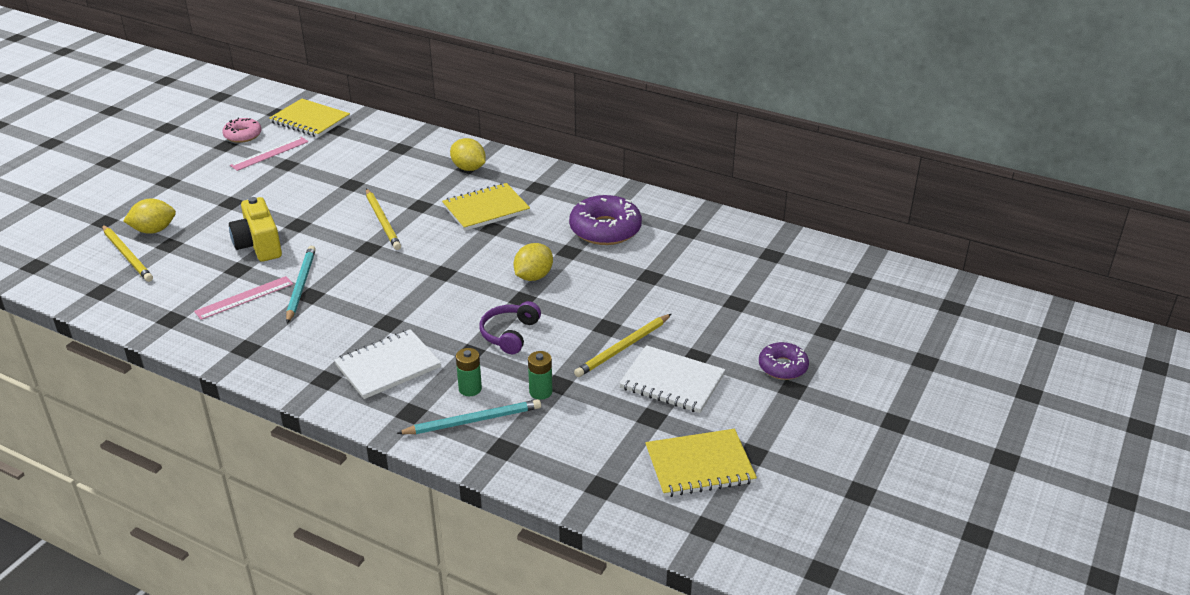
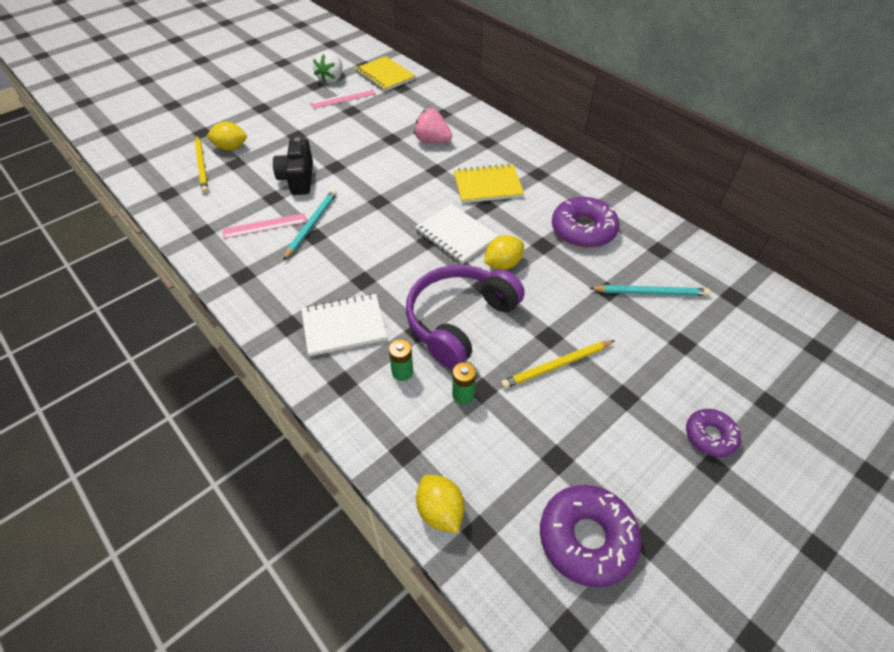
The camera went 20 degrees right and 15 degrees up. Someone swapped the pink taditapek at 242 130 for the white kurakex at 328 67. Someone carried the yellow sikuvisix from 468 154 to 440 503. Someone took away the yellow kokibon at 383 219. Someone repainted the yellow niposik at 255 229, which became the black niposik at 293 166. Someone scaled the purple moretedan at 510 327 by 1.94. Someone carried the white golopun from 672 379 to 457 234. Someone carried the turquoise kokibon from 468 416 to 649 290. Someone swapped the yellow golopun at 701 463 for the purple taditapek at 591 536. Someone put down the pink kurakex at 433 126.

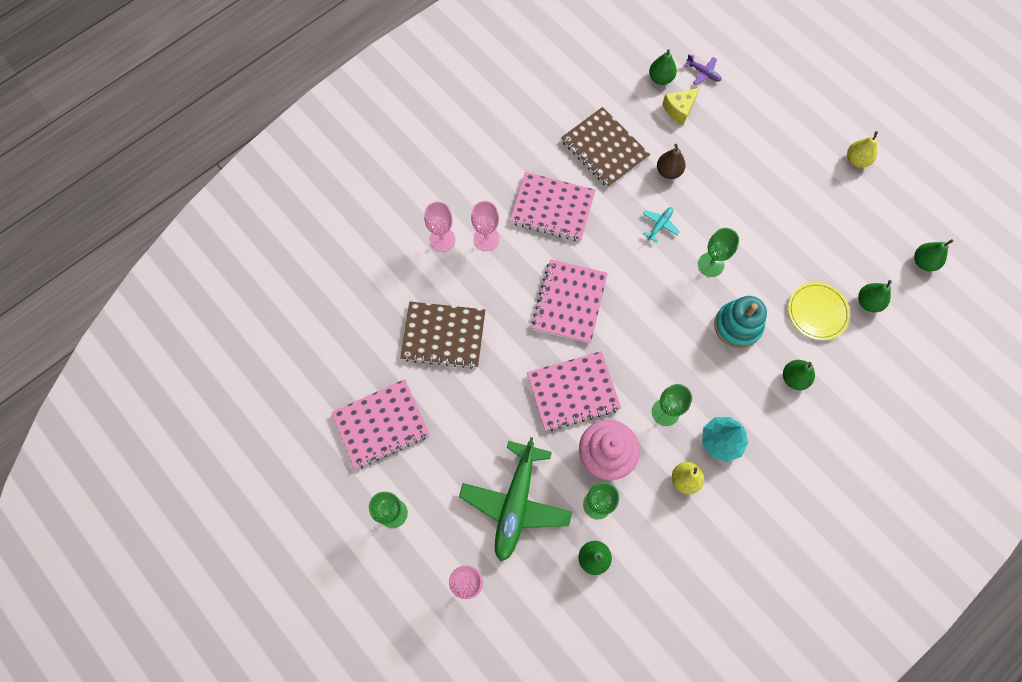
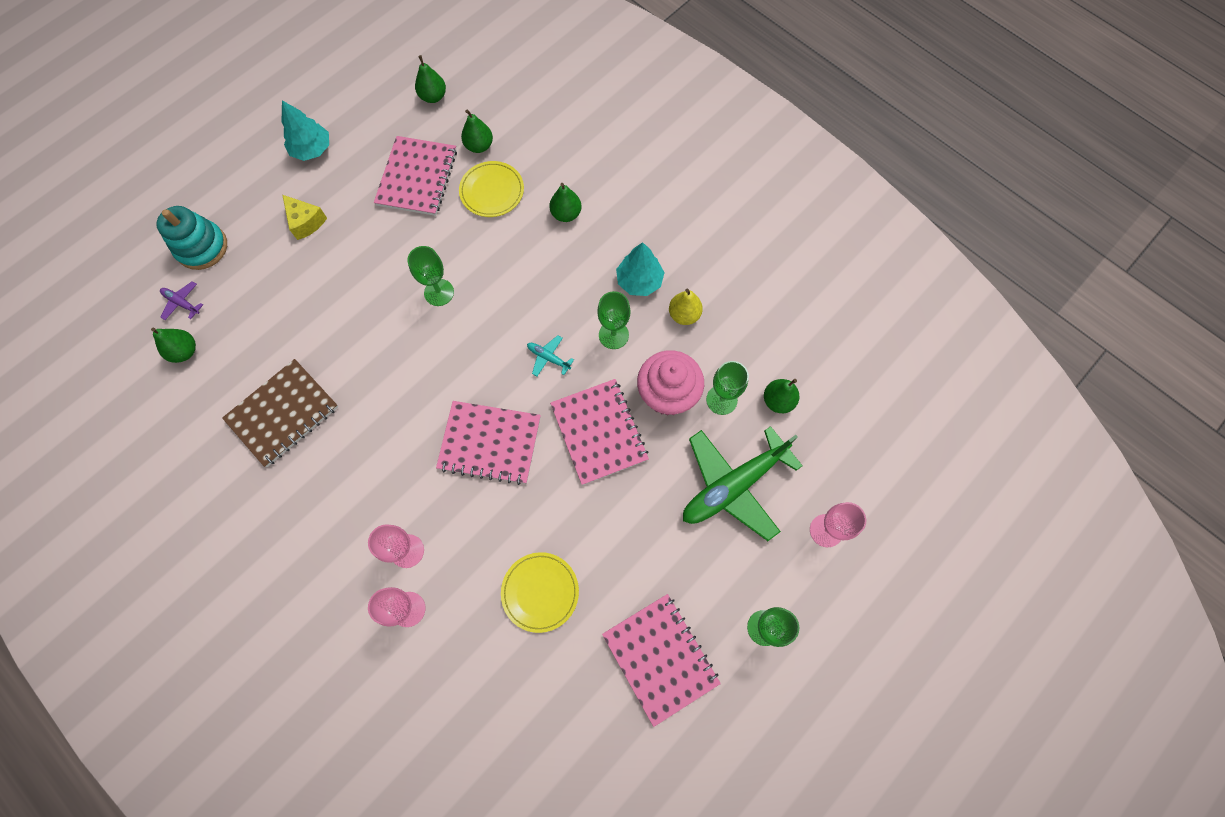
The camera went 95 degrees left and 0 degrees up. Someone rotated the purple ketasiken at 702 69 by 90 degrees counterclockwise. Someone carried the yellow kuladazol from 681 106 to 304 217. Someone swapped the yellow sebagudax at 862 149 for the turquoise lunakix at 305 130. Someone took away the brown sebagudax at 671 161. Someone carried the pink golopun from 552 206 to 415 176. Someone carried the turquoise ketasiken from 661 225 to 550 355. Someone carried the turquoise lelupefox from 740 322 to 191 238. Someone swapped the brown golopun at 442 335 for the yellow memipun at 540 592. Someone rotated the green ketasiken at 515 499 by 135 degrees clockwise.

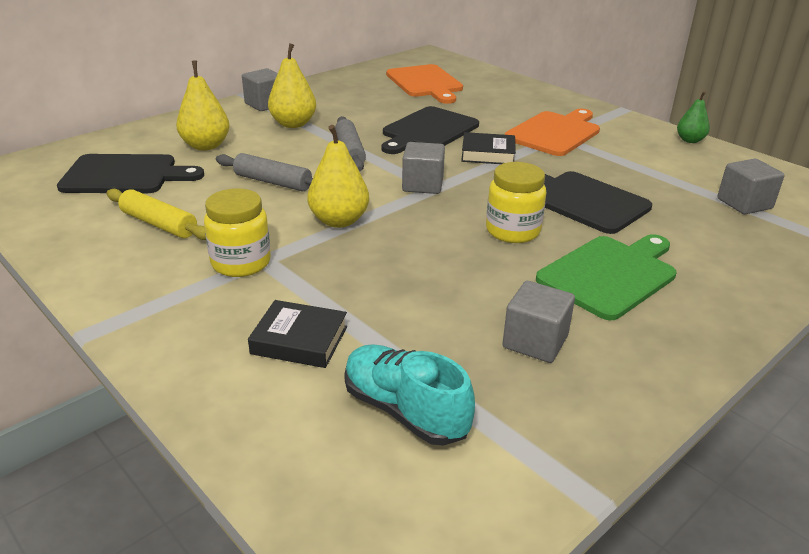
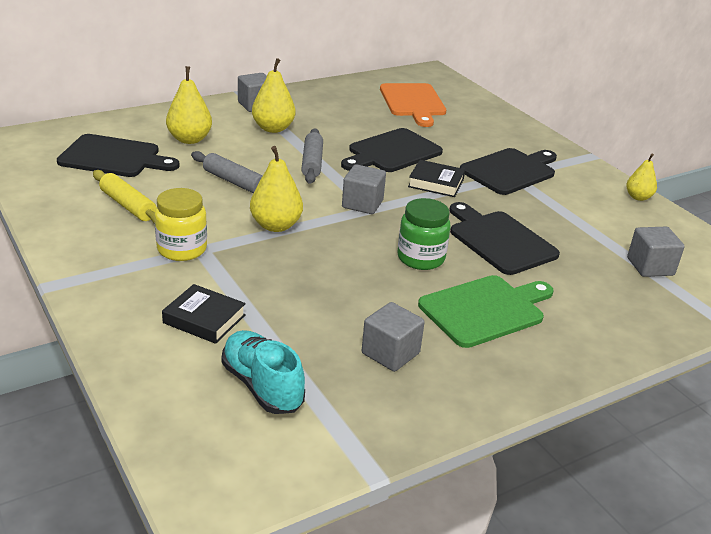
The camera went 10 degrees right and 0 degrees up. Someone repainted the green sebagudax at 693 117, which became the yellow sebagudax at 641 177. Someone repainted the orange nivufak at 552 132, which became the black nivufak at 508 171. Someone repainted the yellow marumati at 516 202, which became the green marumati at 424 234.

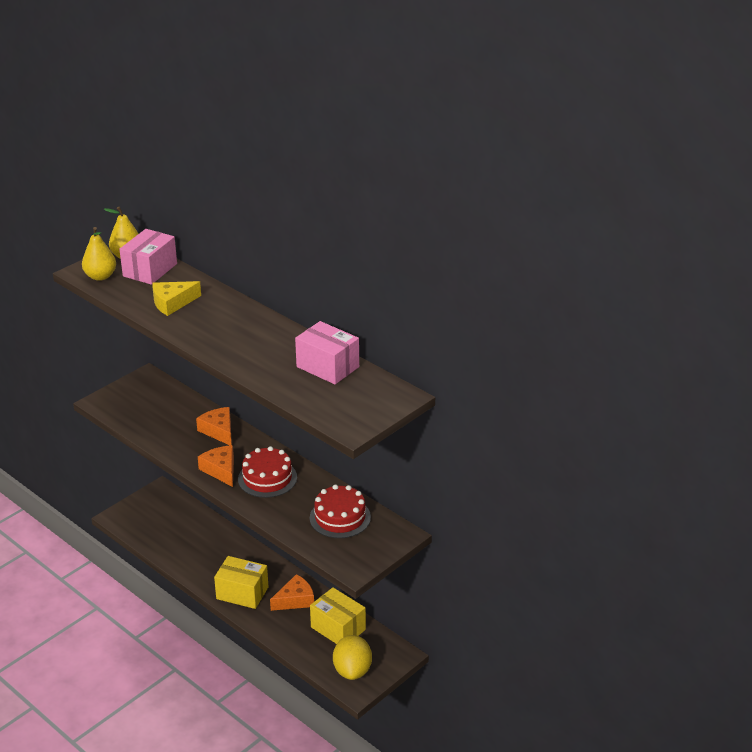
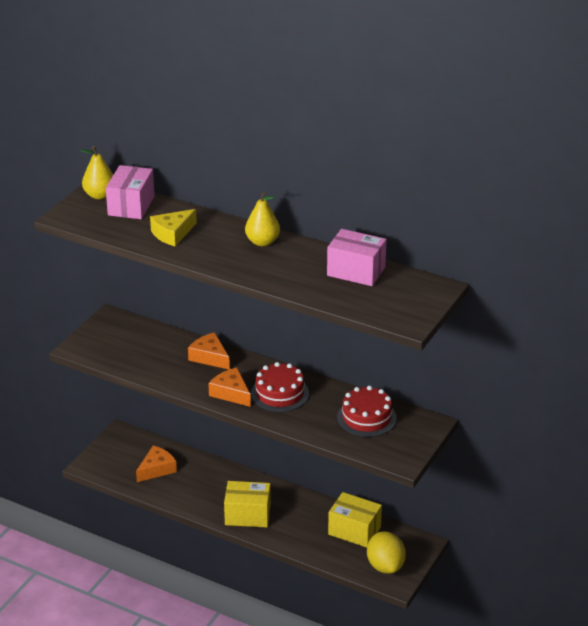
The camera went 15 degrees left and 0 degrees up. Someone carried the yellow sebagudax from 99 254 to 262 219. Someone carried the orange kuladazol from 292 592 to 156 463.

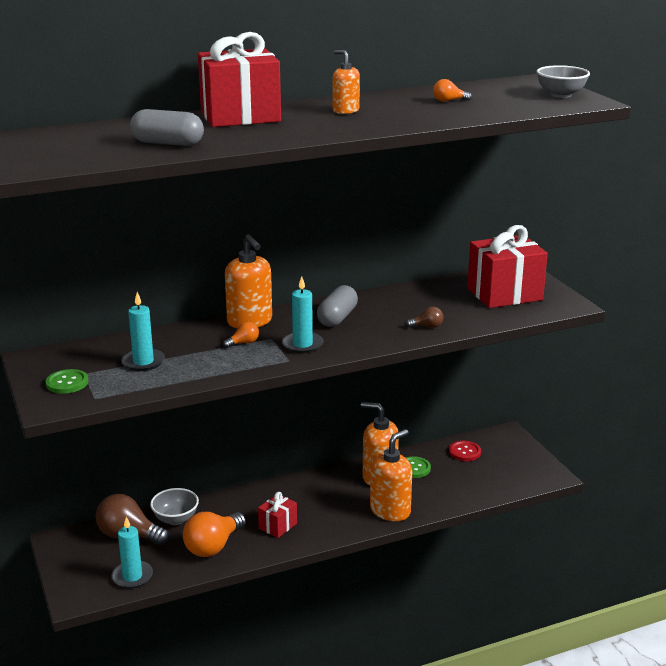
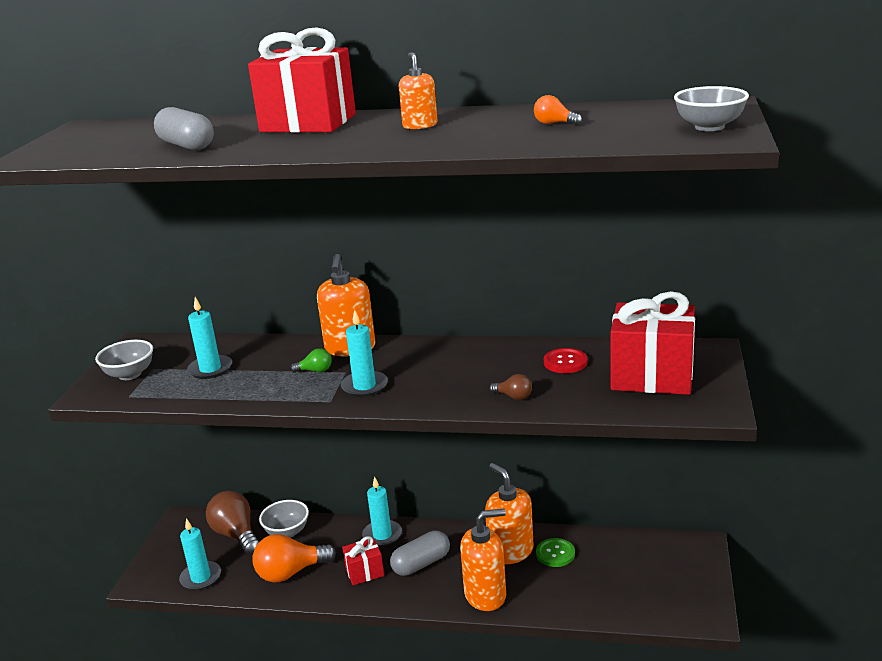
The camera went 35 degrees right and 0 degrees up. Someone carried the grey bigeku from 337 306 to 420 553. Someone repainted the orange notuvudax at 241 335, which became the green notuvudax at 311 360. Someone swapped the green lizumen at 67 381 for the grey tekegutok at 124 360. Someone carried the red lizumen from 465 451 to 565 360. Someone put down the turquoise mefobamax at 382 512.

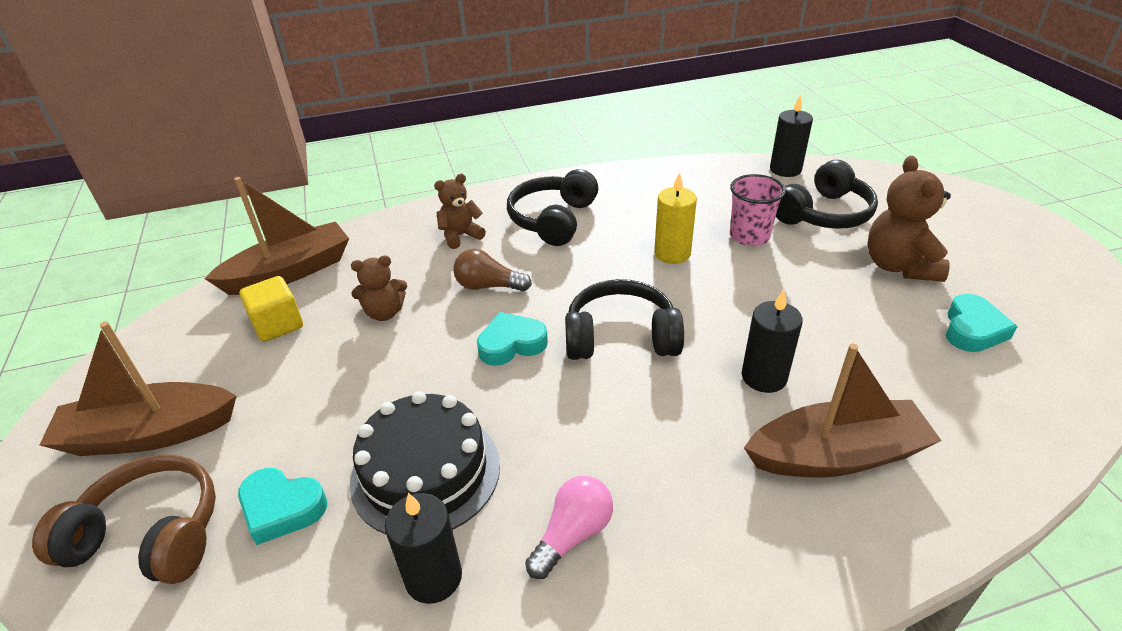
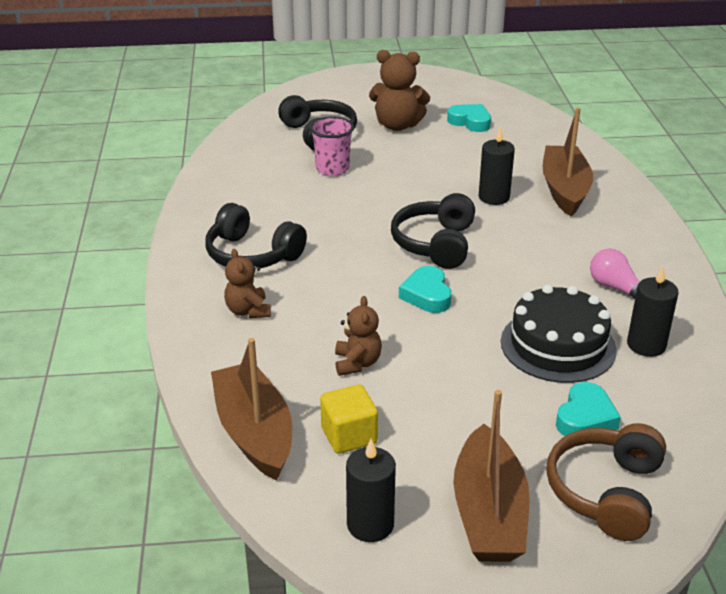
The camera went 80 degrees left and 5 degrees down. Someone carried the black mefobamax from 791 135 to 371 490. Someone took away the yellow mefobamax at 675 218. Someone took away the brown notuvudax at 492 270.

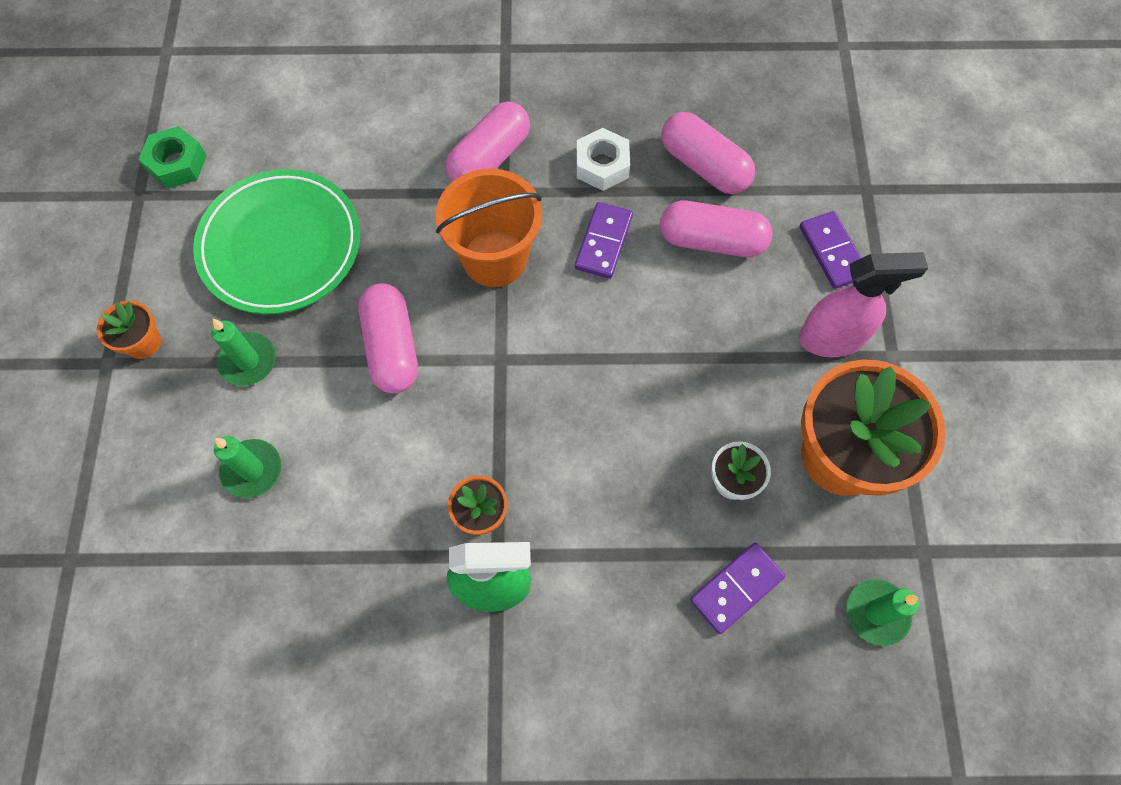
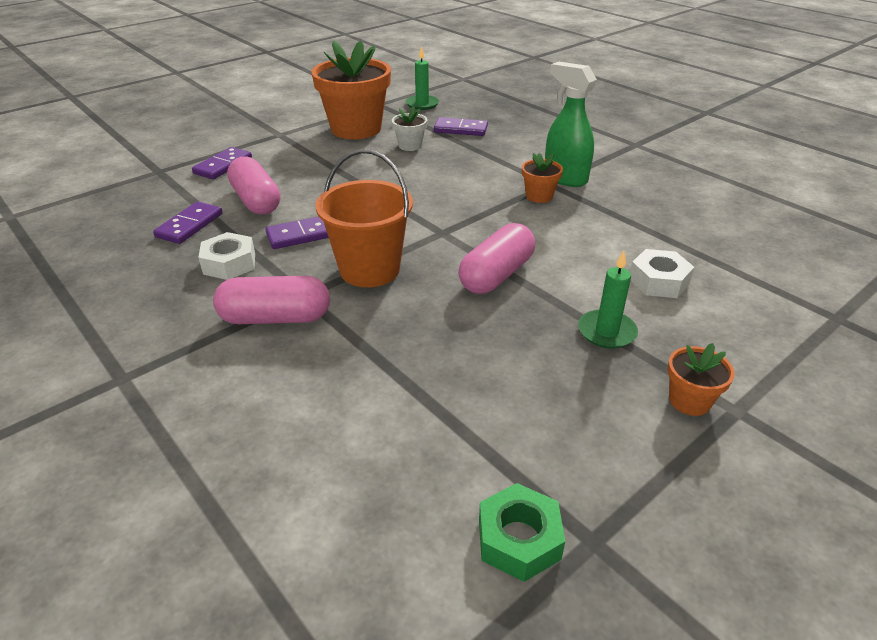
The camera went 130 degrees left and 30 degrees down. Someone swapped the pink bigeku at 708 153 for the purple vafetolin at 188 223. Someone took away the green memipun at 276 242. Someone took away the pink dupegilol at 863 304. Someone swapped the green mefobamax at 247 467 for the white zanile at 662 273.

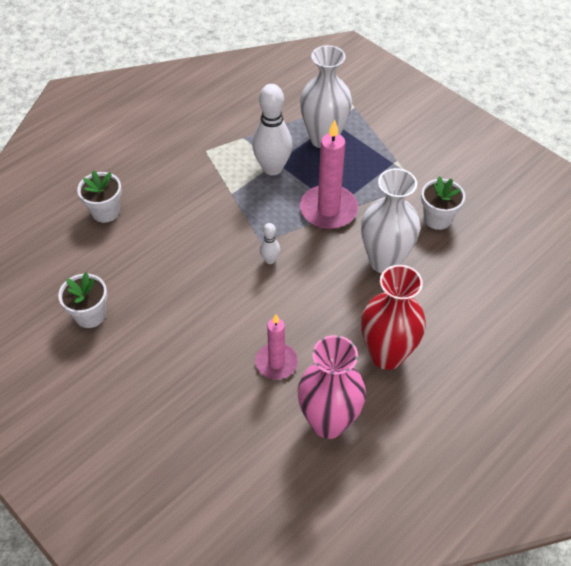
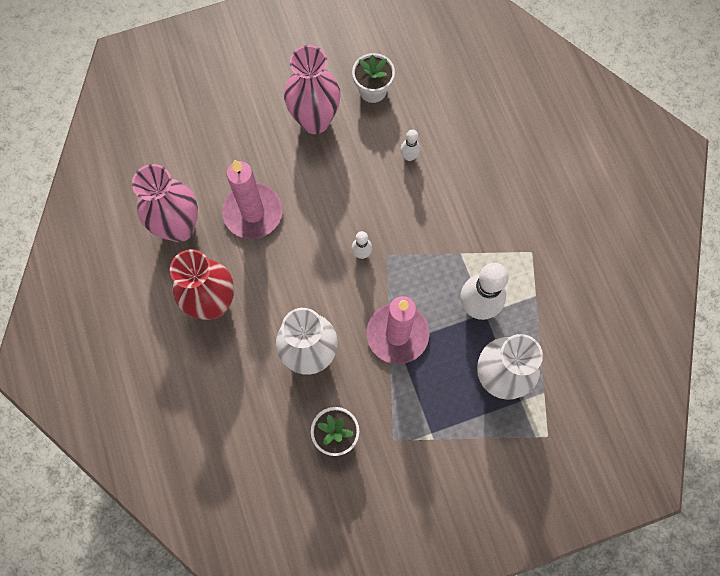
The camera went 115 degrees right and 20 degrees up. Someone took away the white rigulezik at 99 197. Someone scaled the pink mefobamax at 276 346 by 1.57. Someone put down the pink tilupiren at 312 89. Someone put down the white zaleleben at 410 145.

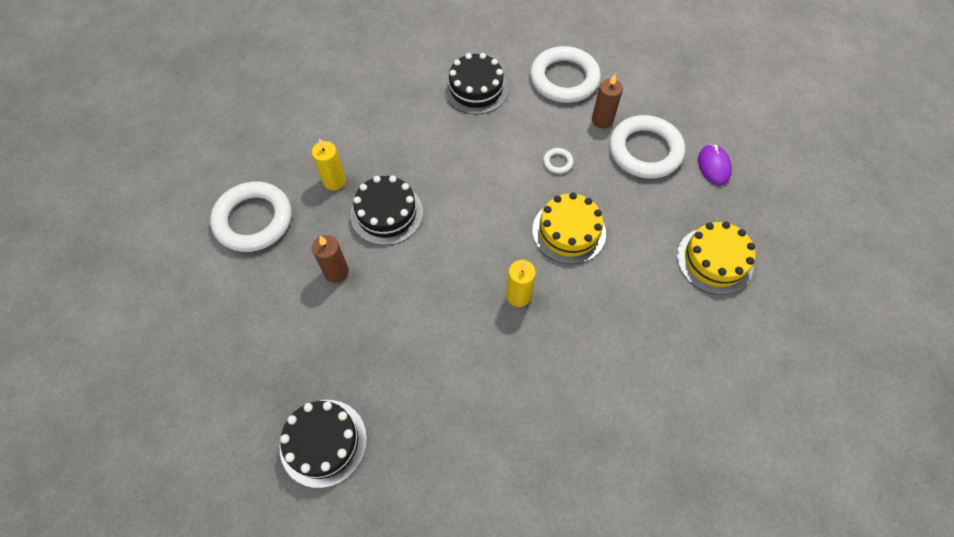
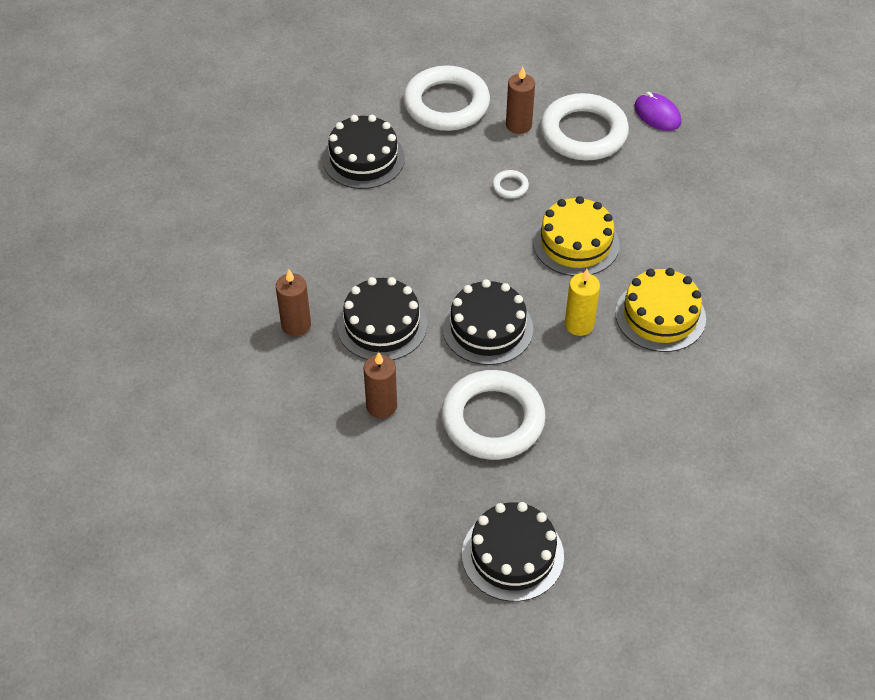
The camera went 35 degrees left and 10 degrees down. Someone repainted the yellow mefobamax at 329 164, which became the brown mefobamax at 293 302. Someone carried the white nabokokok from 250 217 to 493 415. Someone carried the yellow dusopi from 716 258 to 660 310. Someone put down the black dusopi at 487 322.

